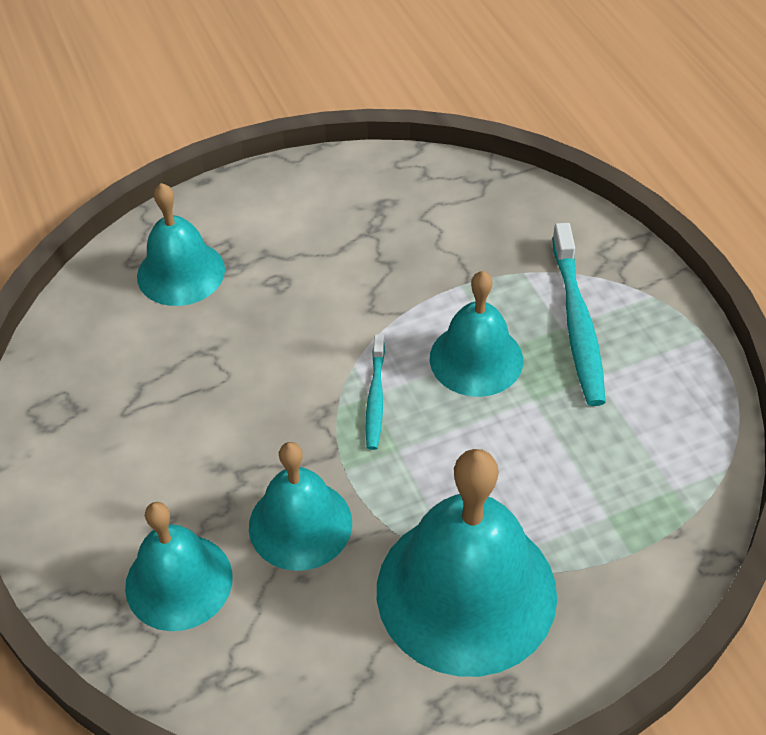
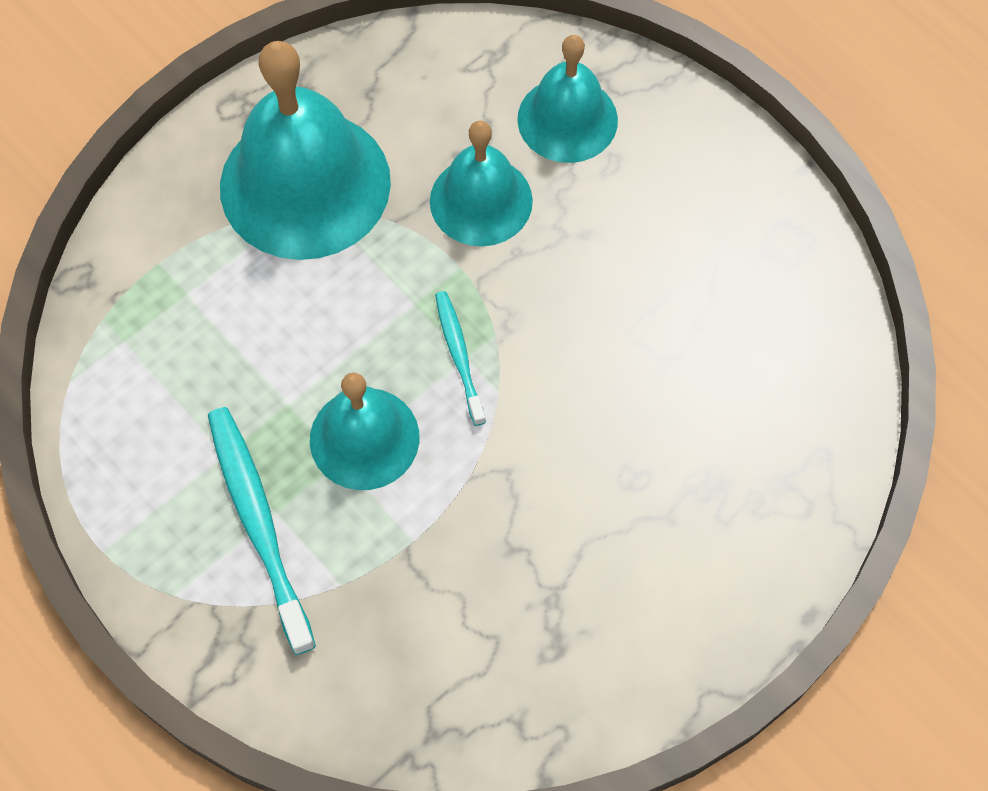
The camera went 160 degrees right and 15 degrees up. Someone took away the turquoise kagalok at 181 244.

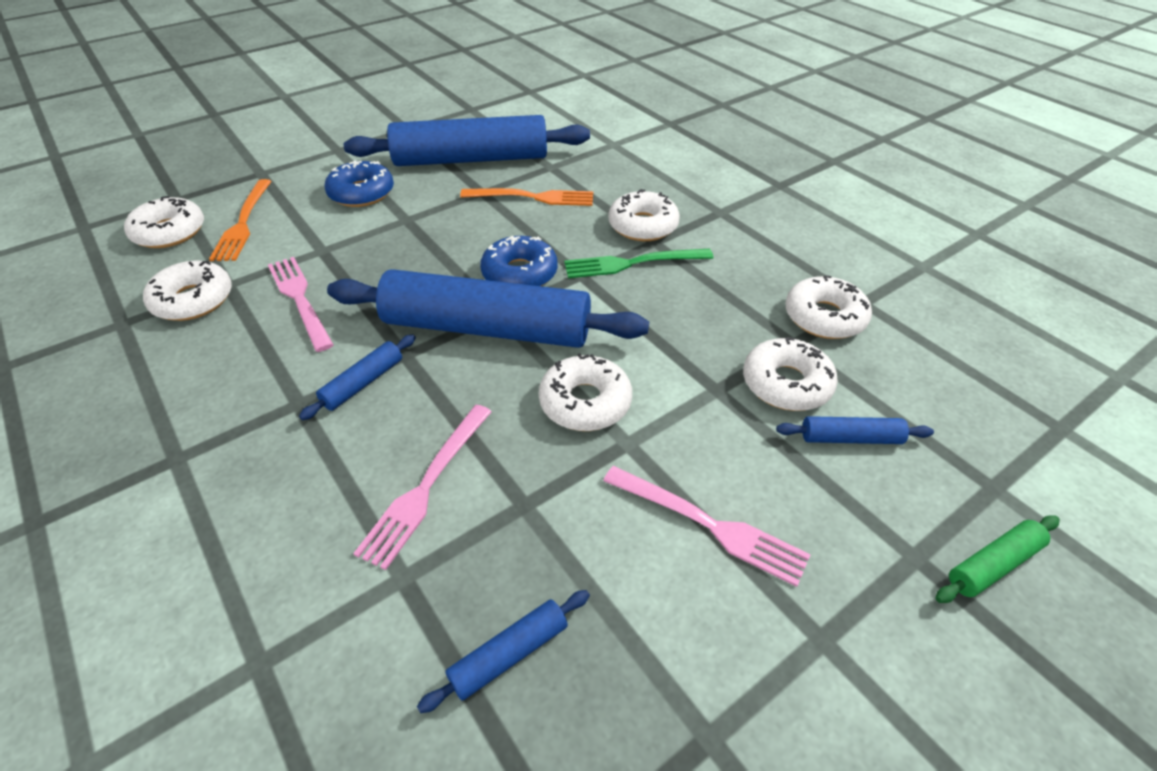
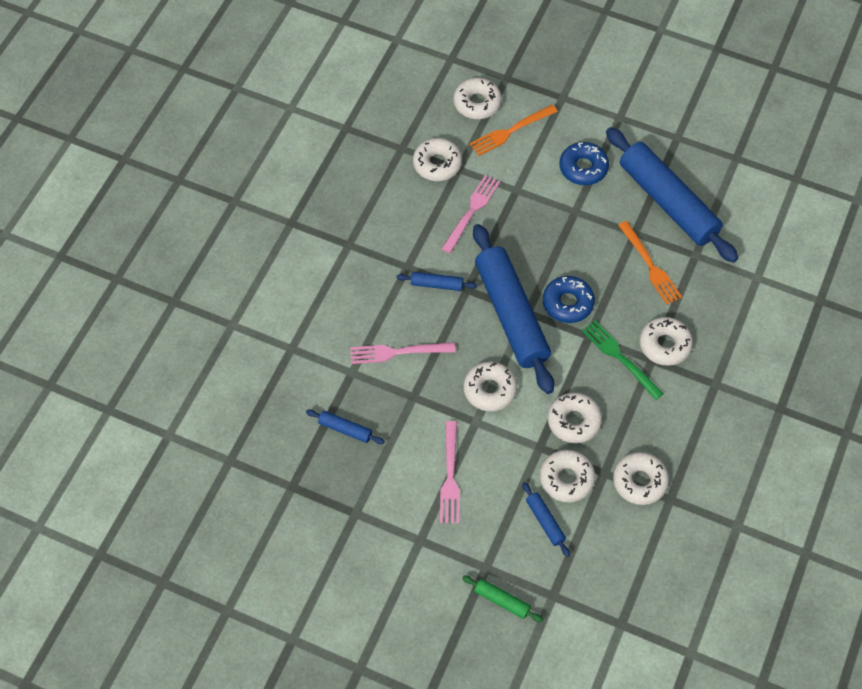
The camera went 60 degrees right and 15 degrees up. Someone put down the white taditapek at 575 418.

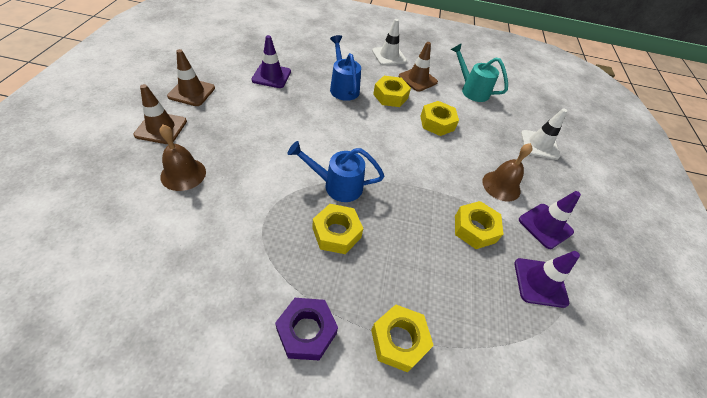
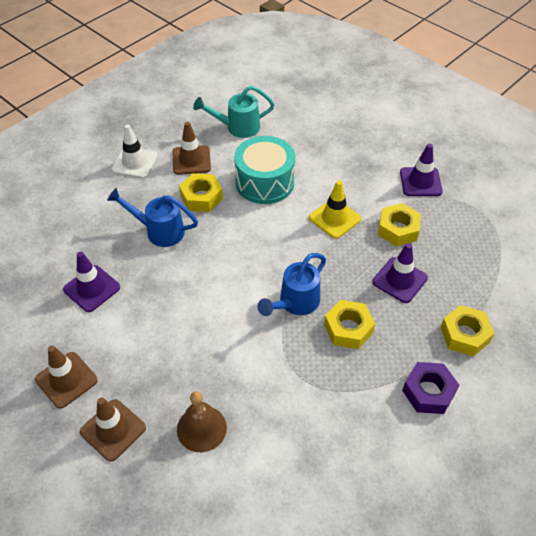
The camera went 50 degrees left and 0 degrees up. Someone swapped the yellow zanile at 439 118 for the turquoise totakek at 264 170. Someone took away the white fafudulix at 544 134. Someone took away the brown kagalok at 507 172. Someone carried the purple fafudulix from 547 279 to 400 273. Someone put down the yellow fafudulix at 335 209.

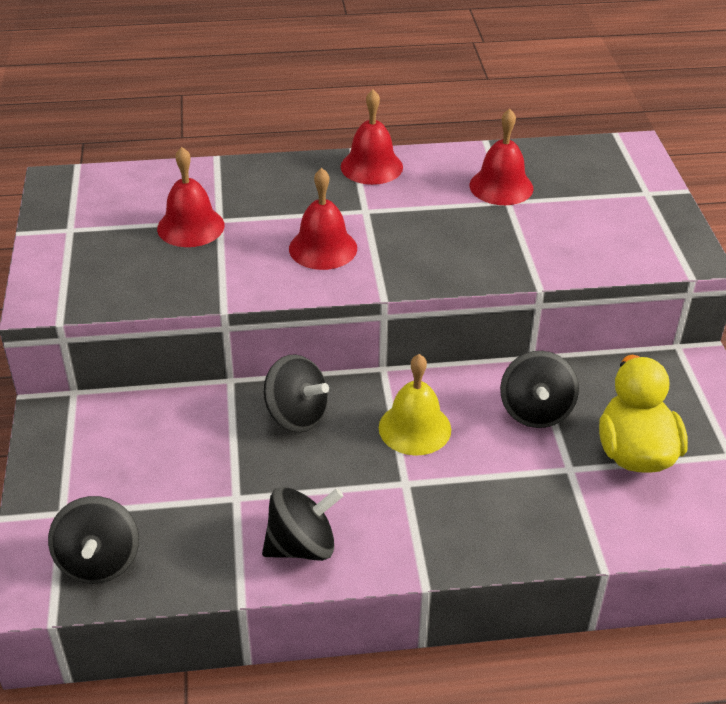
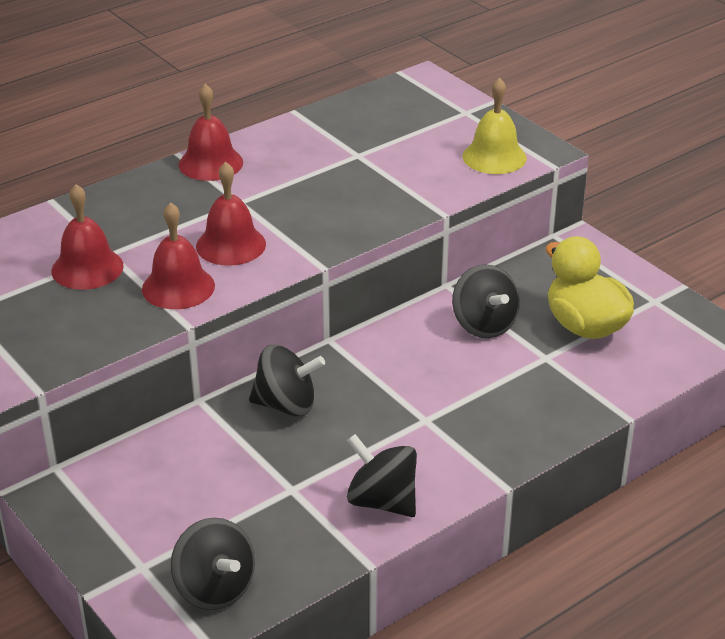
The camera went 30 degrees left and 5 degrees down. Someone carried the red kagalok from 501 157 to 178 255. Someone carried the yellow kagalok from 415 405 to 495 125. Someone rotated the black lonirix at 302 524 by 90 degrees counterclockwise.

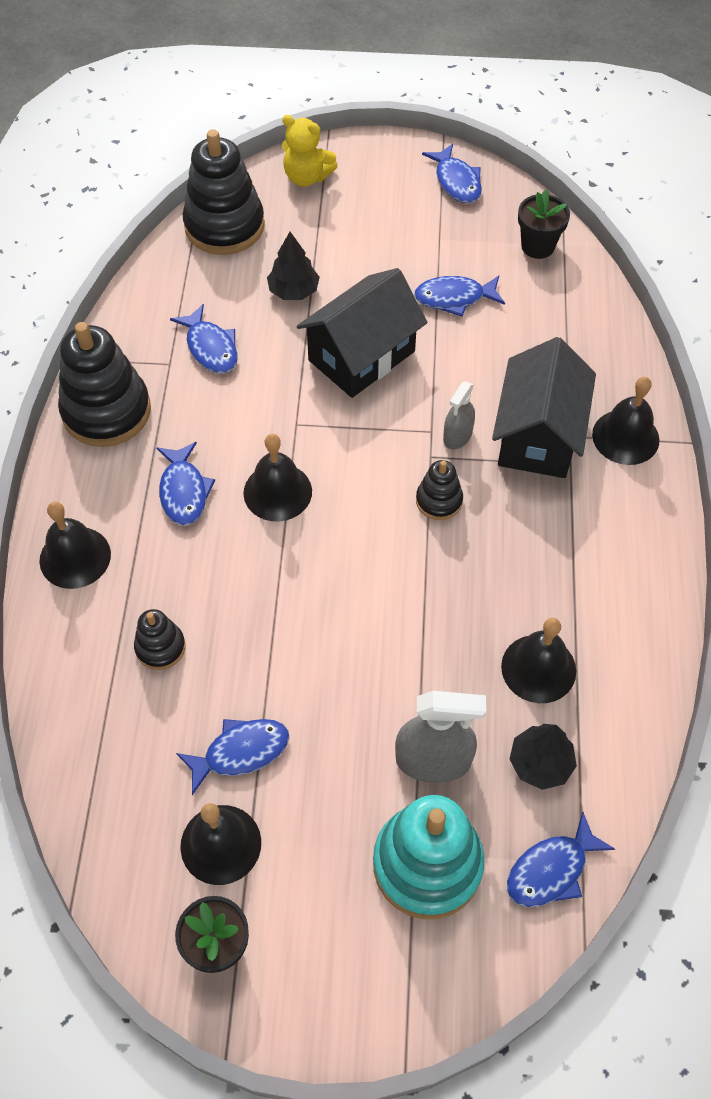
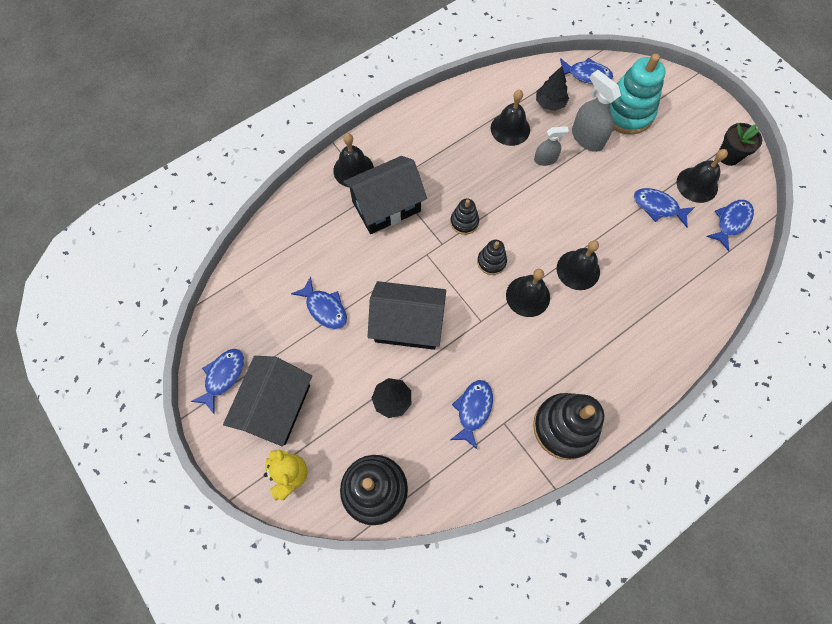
The camera went 130 degrees left and 10 degrees up. Someone took away the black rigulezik at 544 224. Someone carried the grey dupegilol from 459 415 to 551 146. Someone carried the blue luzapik from 186 484 to 730 225. Someone carried the black kagalok from 75 545 to 578 265. Someone carried the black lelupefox from 160 639 to 492 257. Someone put down the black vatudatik at 267 401.

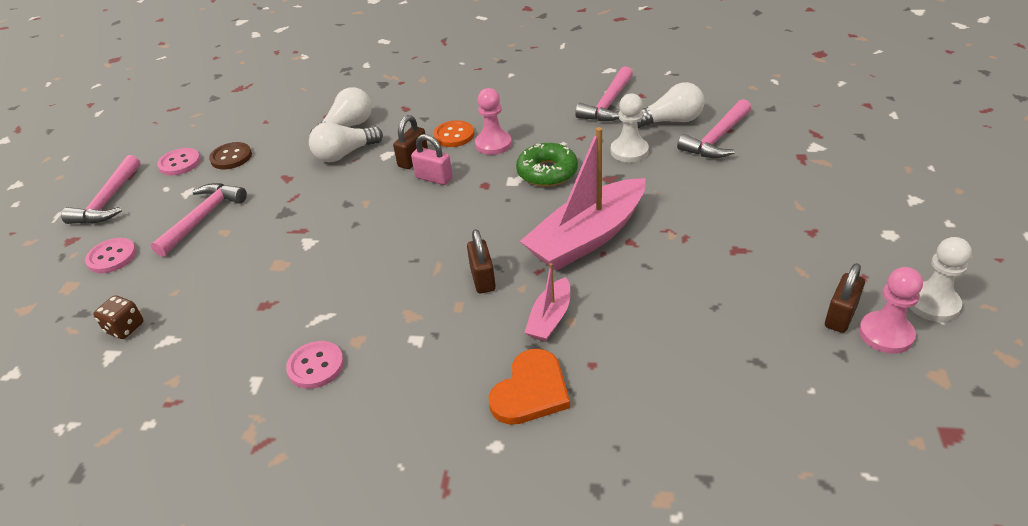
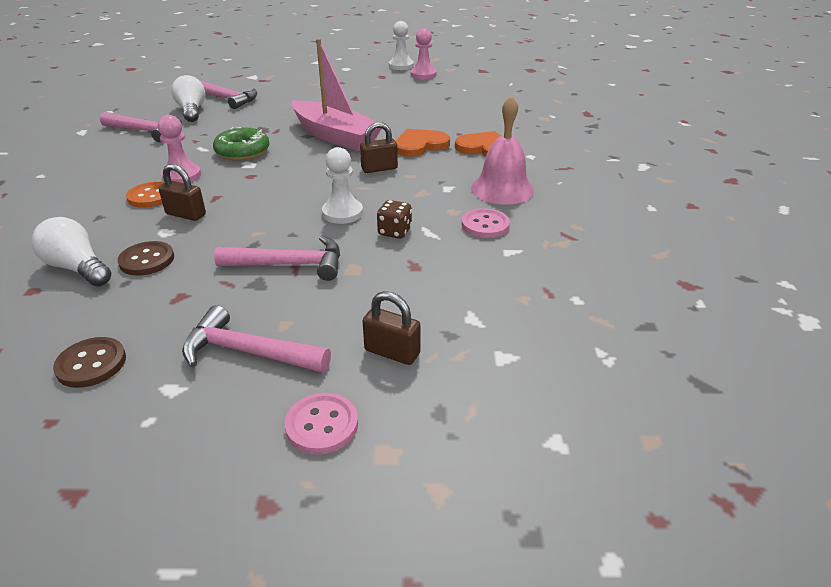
The camera went 100 degrees left and 5 degrees down. Someone carried the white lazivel from 630 127 to 342 185. Someone swapped the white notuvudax at 346 142 for the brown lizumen at 145 258. Someone took away the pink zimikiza at 432 159. Someone took away the pink lizumen at 179 162. Someone carried the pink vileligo from 100 189 to 277 258. Someone swapped the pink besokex at 547 302 for the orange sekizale at 422 143. Someone carried the brown zimikiza from 845 298 to 392 328. Someone carried the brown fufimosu from 118 317 to 394 219. Someone put down the pink kagalok at 502 150.

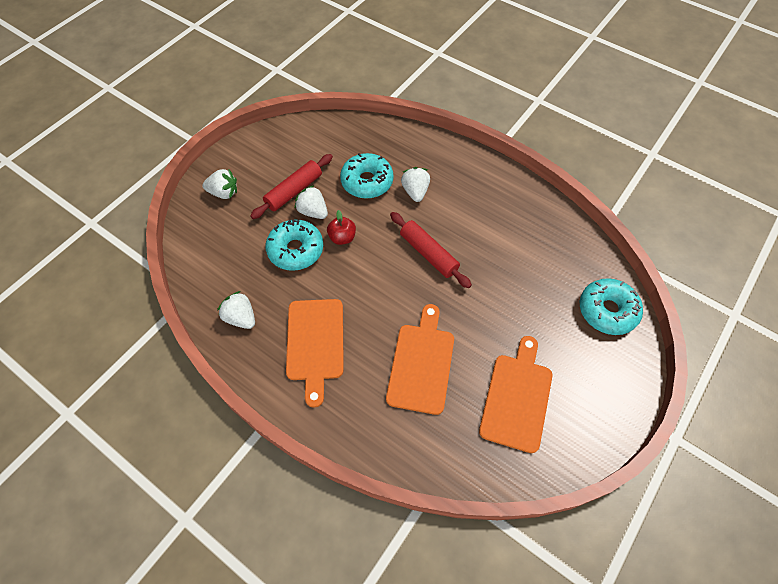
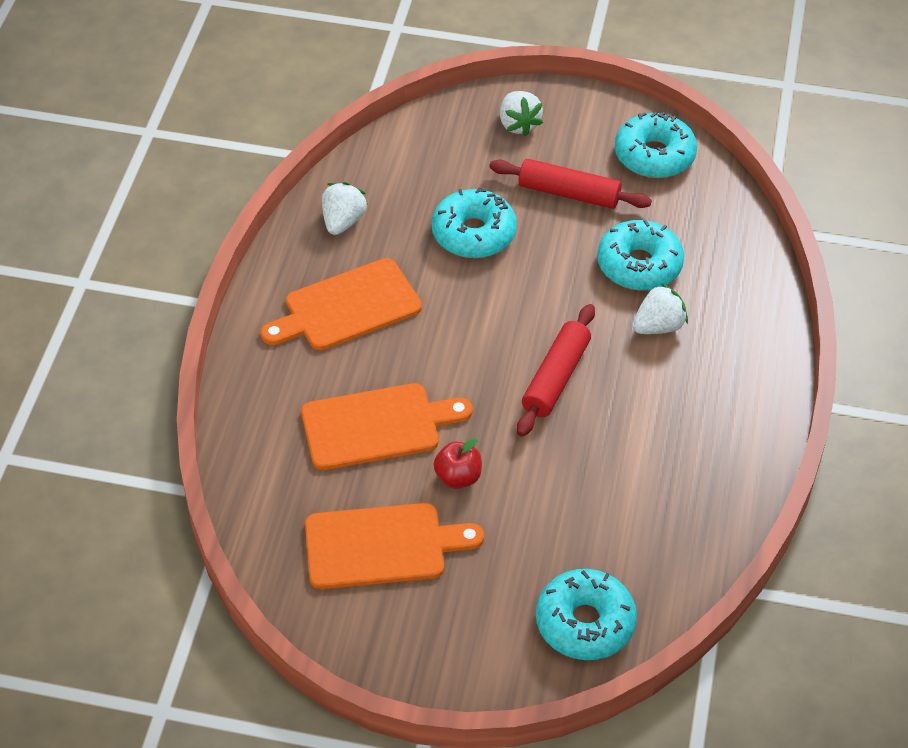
The camera went 65 degrees right and 10 degrees down. Someone took away the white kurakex at 311 202. Someone carried the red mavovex from 341 227 to 458 463. Someone put down the turquoise taditapek at 656 145.

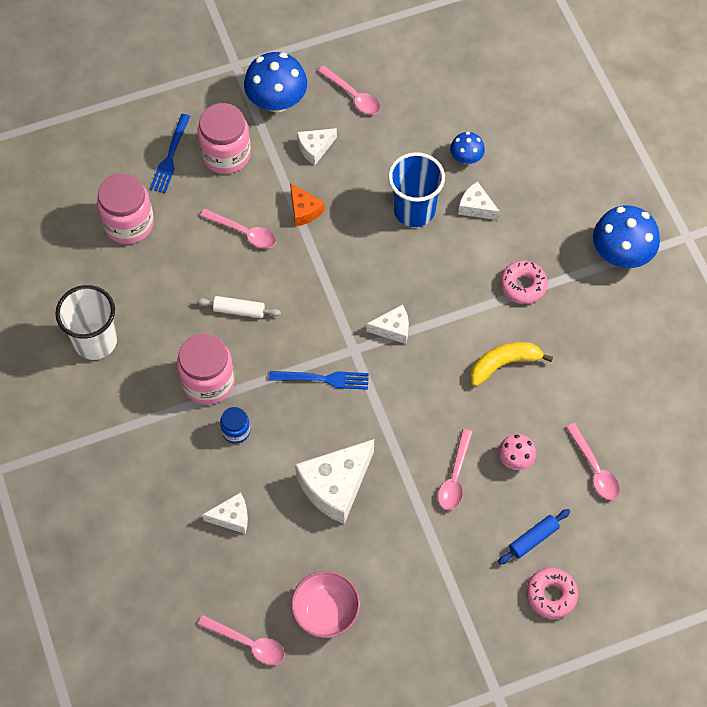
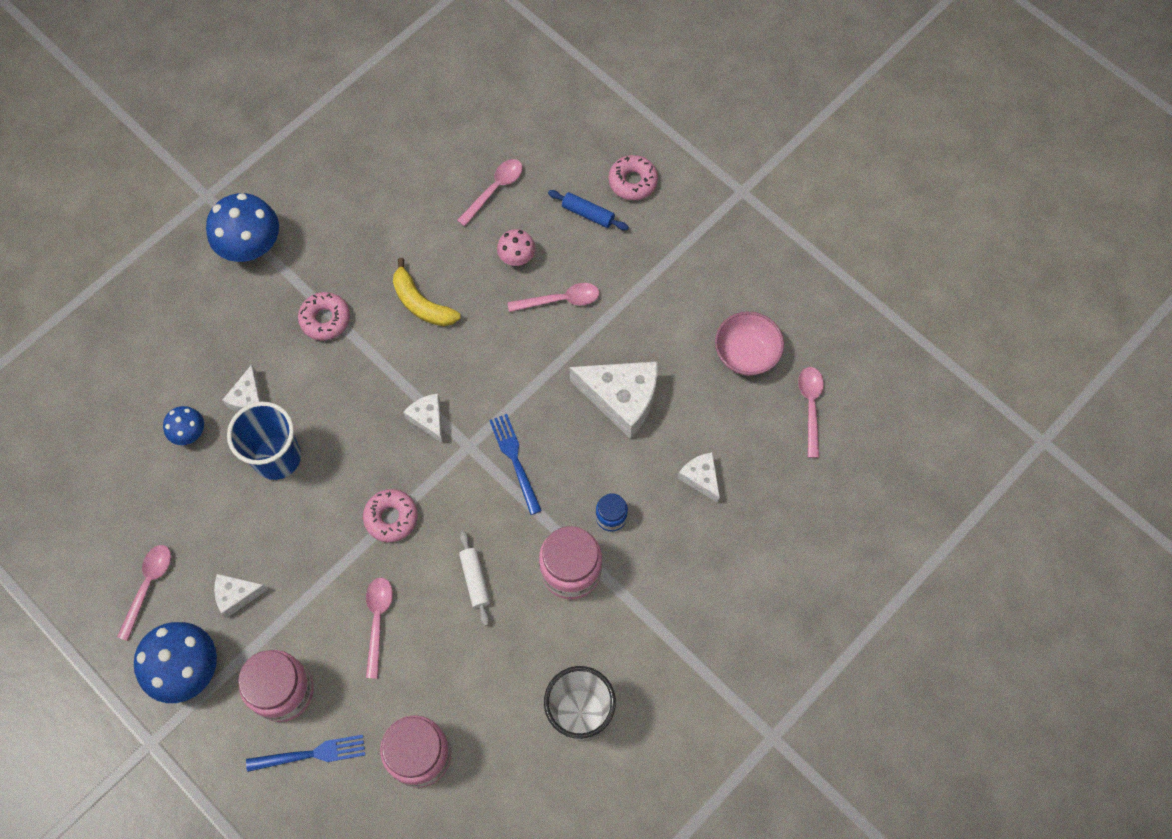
The camera went 115 degrees left and 5 degrees up. Someone rotated the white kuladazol at 317 146 by 135 degrees clockwise. Someone took away the orange kuladazol at 307 205. Someone put down the pink taditapek at 390 515.

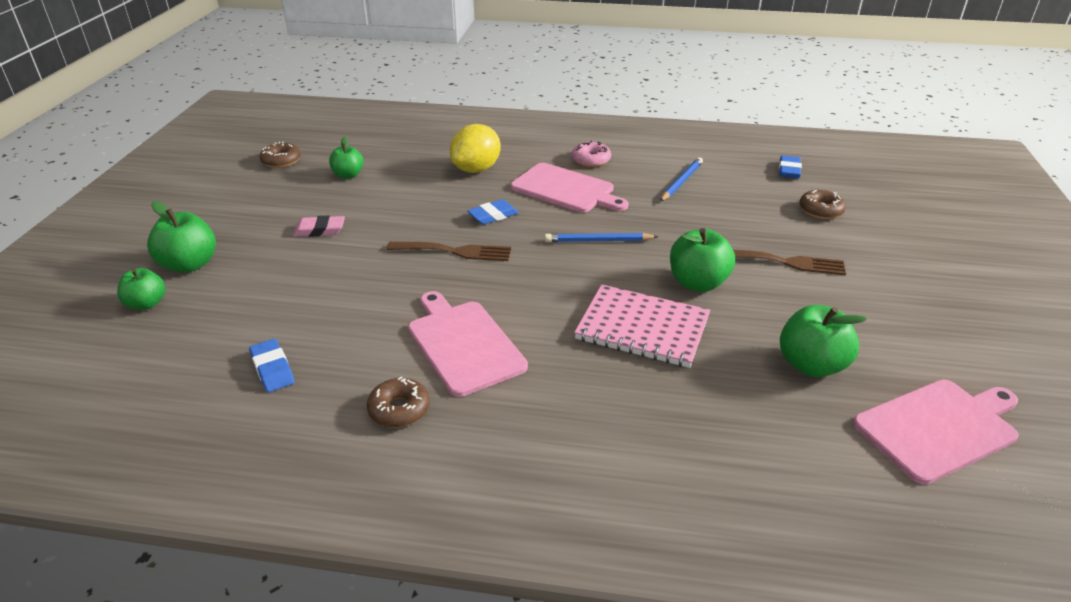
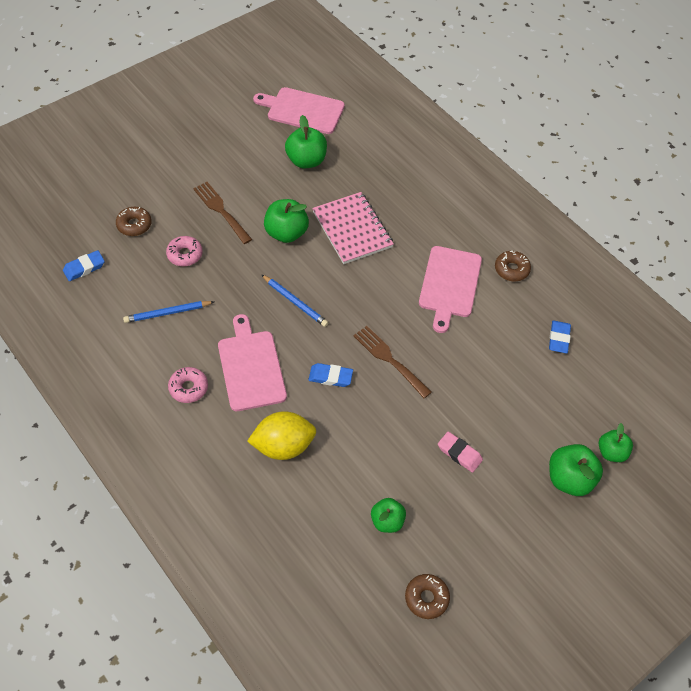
The camera went 140 degrees left and 20 degrees up. Someone put down the pink taditapek at 184 251.

